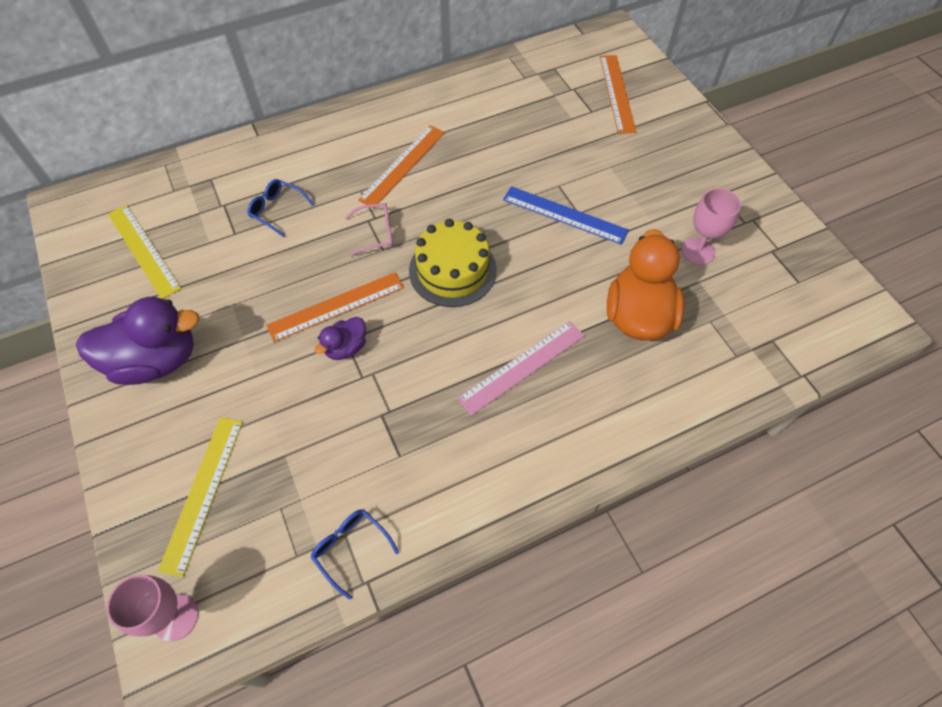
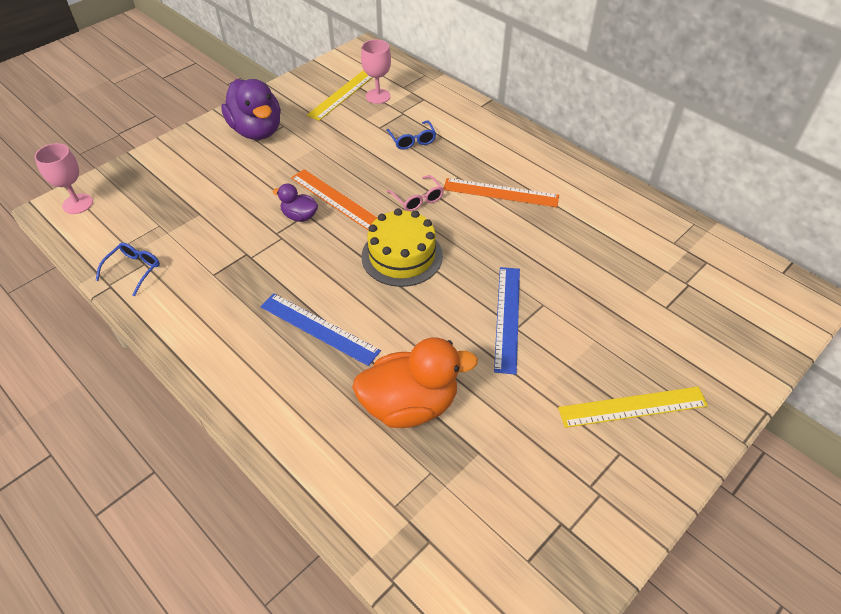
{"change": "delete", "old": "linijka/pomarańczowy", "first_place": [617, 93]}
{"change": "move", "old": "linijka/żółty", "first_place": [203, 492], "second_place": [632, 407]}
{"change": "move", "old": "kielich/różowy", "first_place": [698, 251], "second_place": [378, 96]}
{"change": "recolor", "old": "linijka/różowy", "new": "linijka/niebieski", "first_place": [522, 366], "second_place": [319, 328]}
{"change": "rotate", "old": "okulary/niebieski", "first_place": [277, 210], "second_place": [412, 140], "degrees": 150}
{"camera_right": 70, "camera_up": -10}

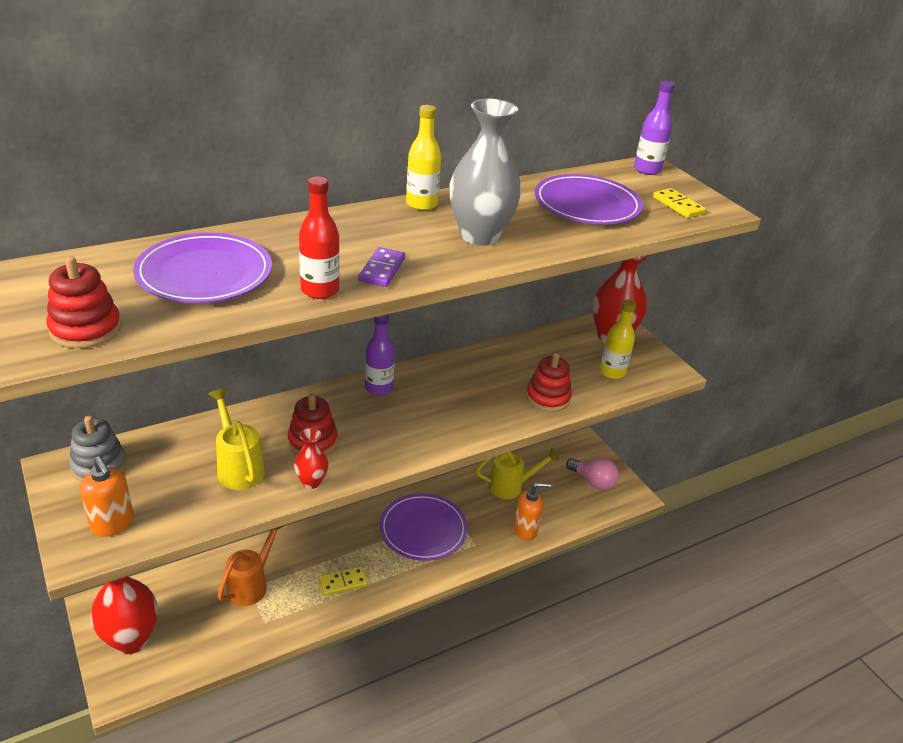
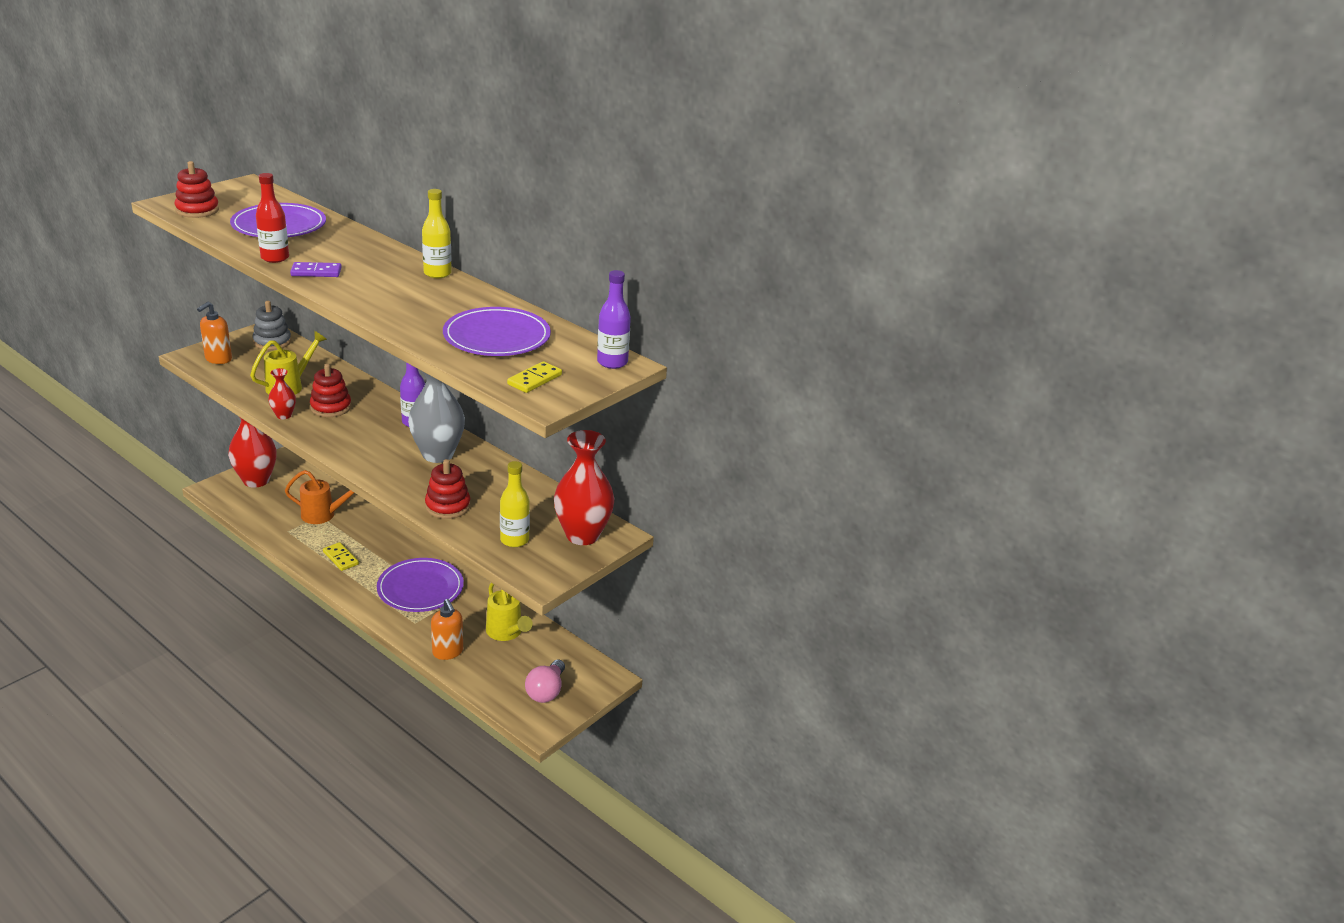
{"change": "move", "old": "wazon/szary", "first_place": [479, 236], "second_place": [438, 454]}
{"camera_right": 70, "camera_up": -5}

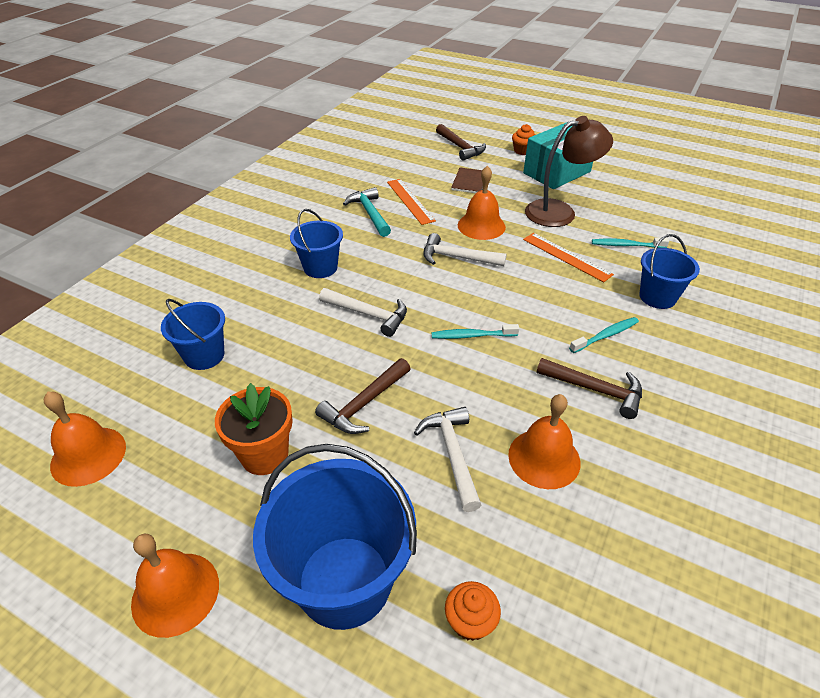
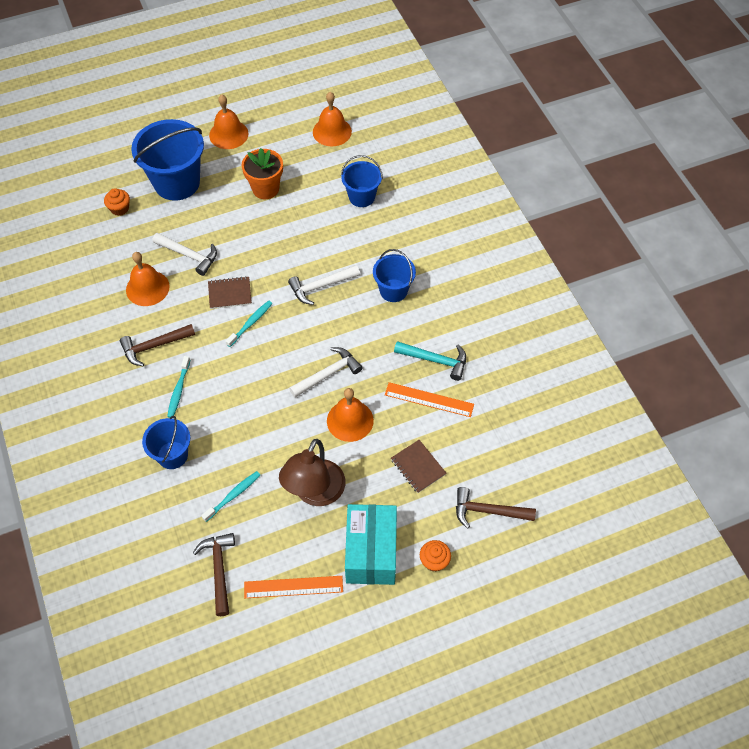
{"change": "insert", "new": "zeszyt/brązowy", "second_place": [230, 293]}
{"change": "move", "old": "młotek/brązowy", "first_place": [364, 404], "second_place": [219, 570]}
{"change": "move", "old": "linijka/pomarańczowy", "first_place": [566, 256], "second_place": [293, 587]}
{"camera_right": 130, "camera_up": 15}

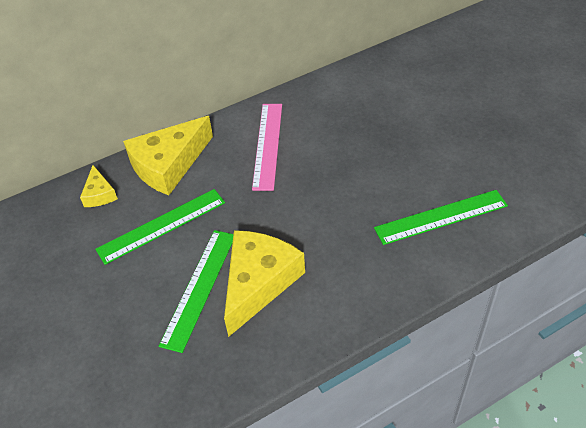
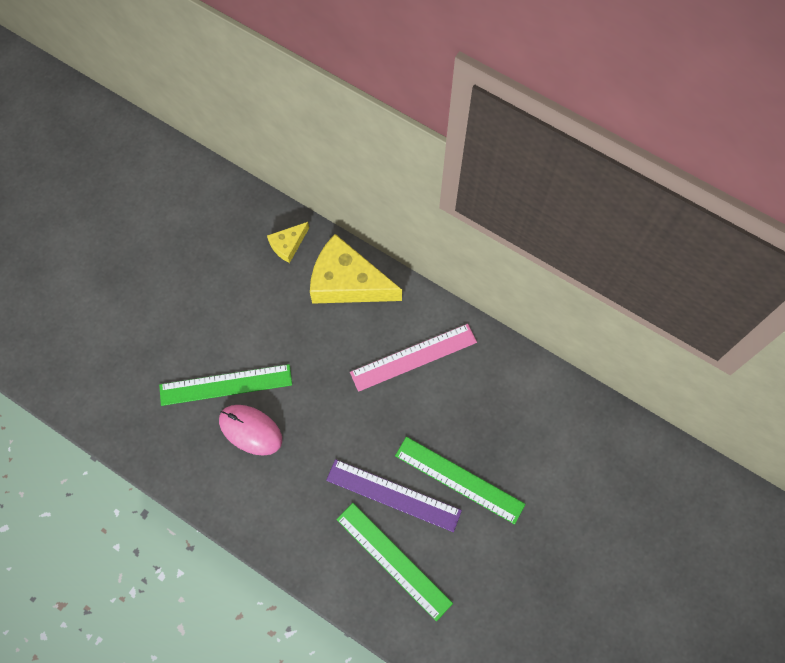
{"change": "insert", "new": "linijka/fioletowy", "second_place": [393, 495]}
{"change": "move", "old": "linijka/zielony", "first_place": [161, 225], "second_place": [459, 479]}
{"change": "replace", "old": "ser/żółty", "new": "myszka/różowy", "first_place": [258, 282], "second_place": [250, 430]}
{"camera_right": 60, "camera_up": 20}

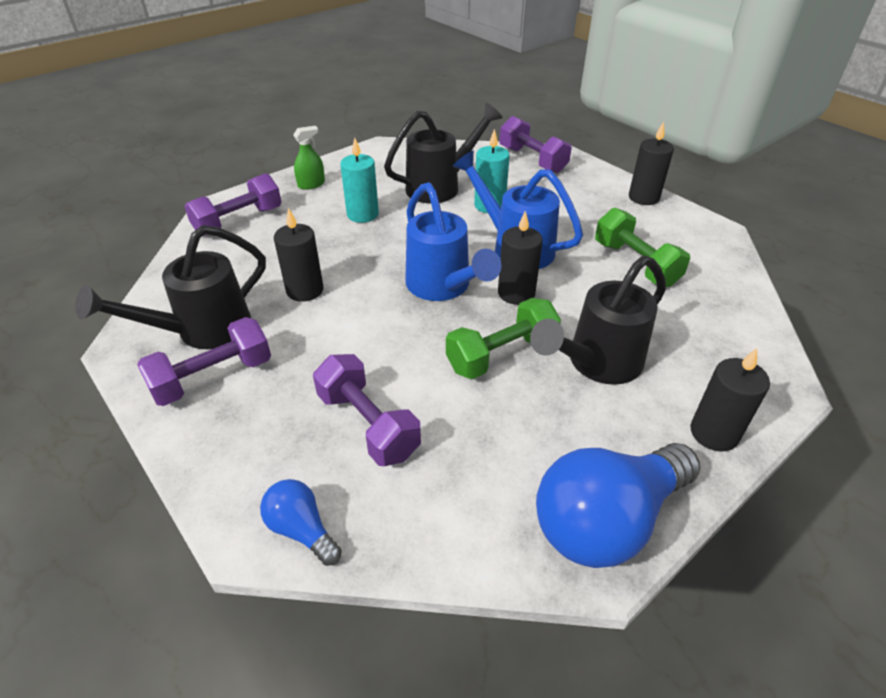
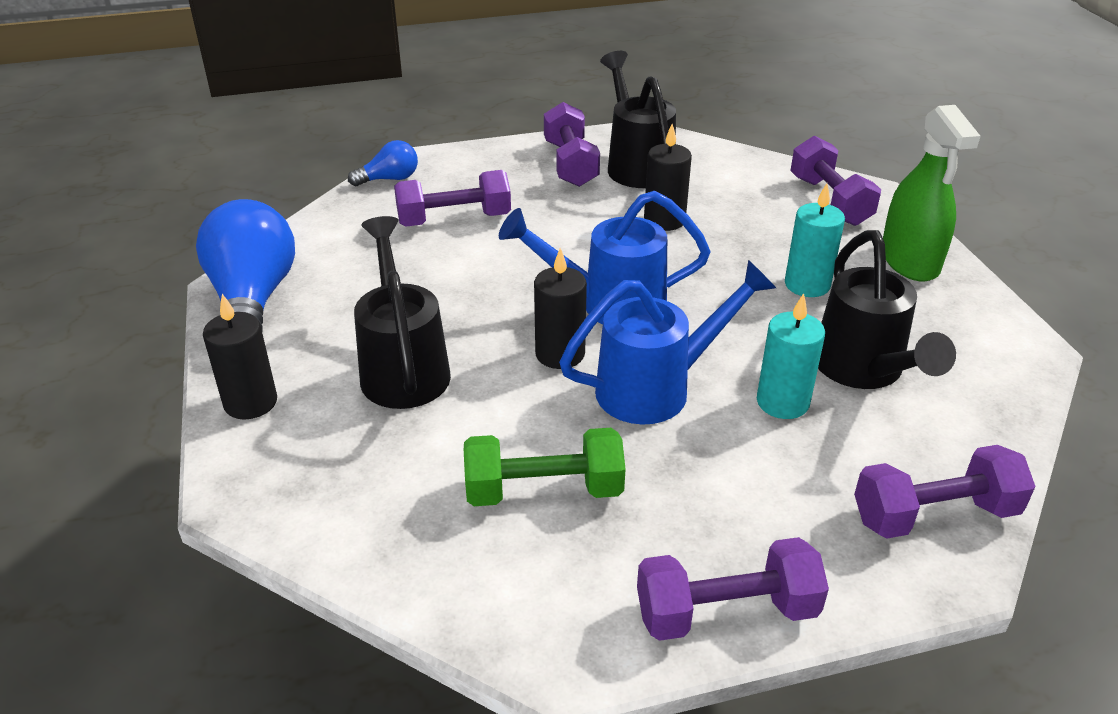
{"change": "delete", "old": "hantel/zielony", "first_place": [501, 354]}
{"change": "replace", "old": "świeca/czarny", "new": "hantel/fioletowy", "first_place": [643, 197], "second_place": [726, 612]}
{"change": "resize", "old": "spryskiwacz/zielony", "first_place": [311, 184], "second_place": [909, 261], "factor": 1.9}
{"camera_right": 115, "camera_up": -5}

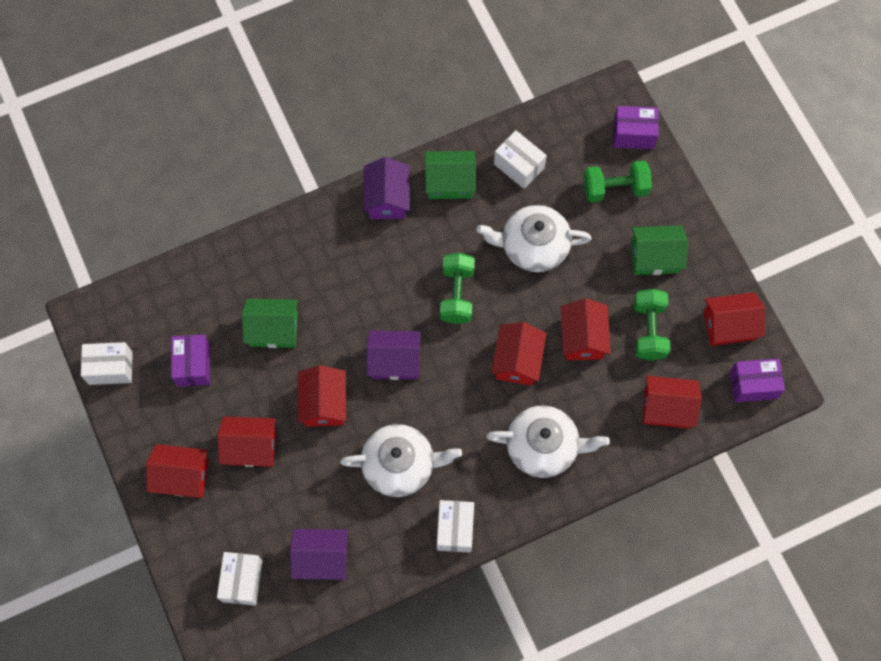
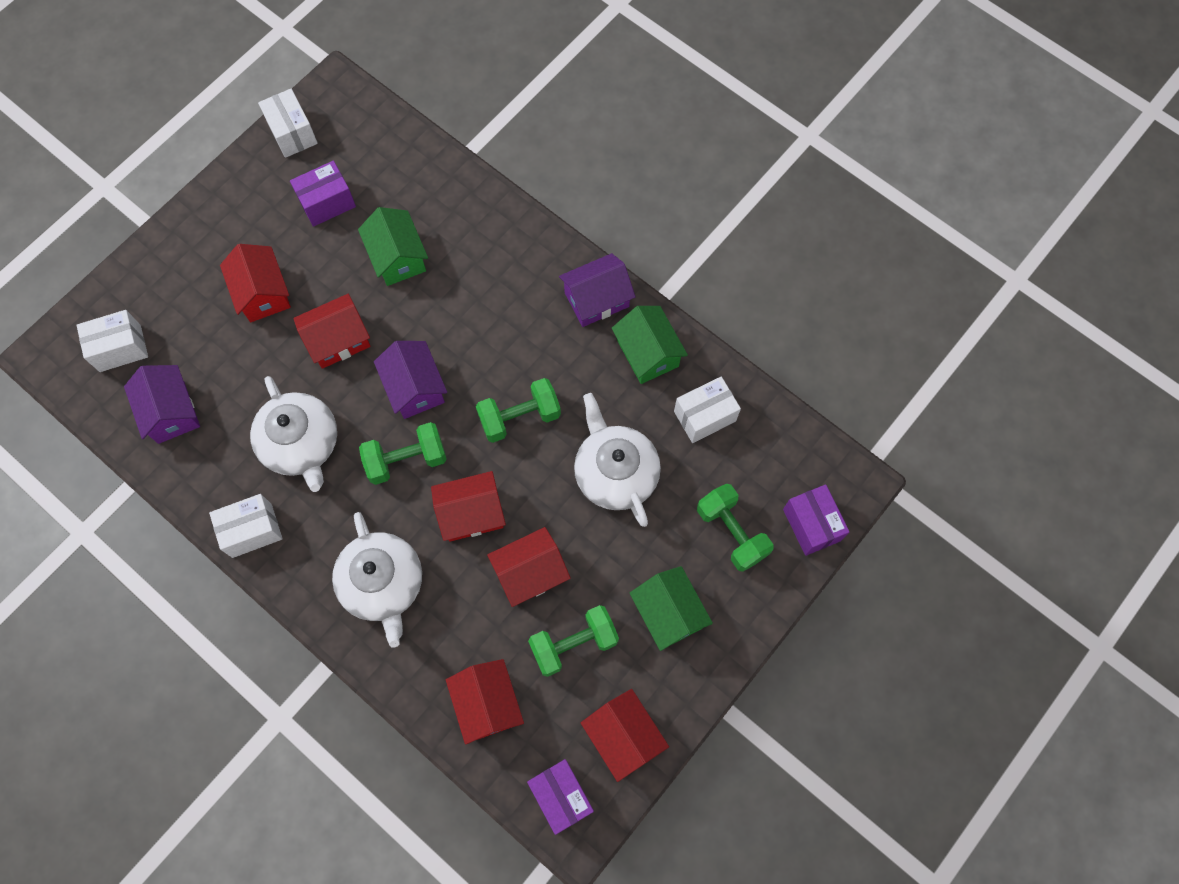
{"change": "delete", "old": "domek/czerwony", "first_place": [182, 476]}
{"change": "insert", "new": "hantel/zielony", "second_place": [406, 460]}
{"change": "rotate", "old": "pudełko/biały", "first_place": [519, 166], "second_place": [704, 416], "degrees": 45}
{"camera_right": 65, "camera_up": 0}

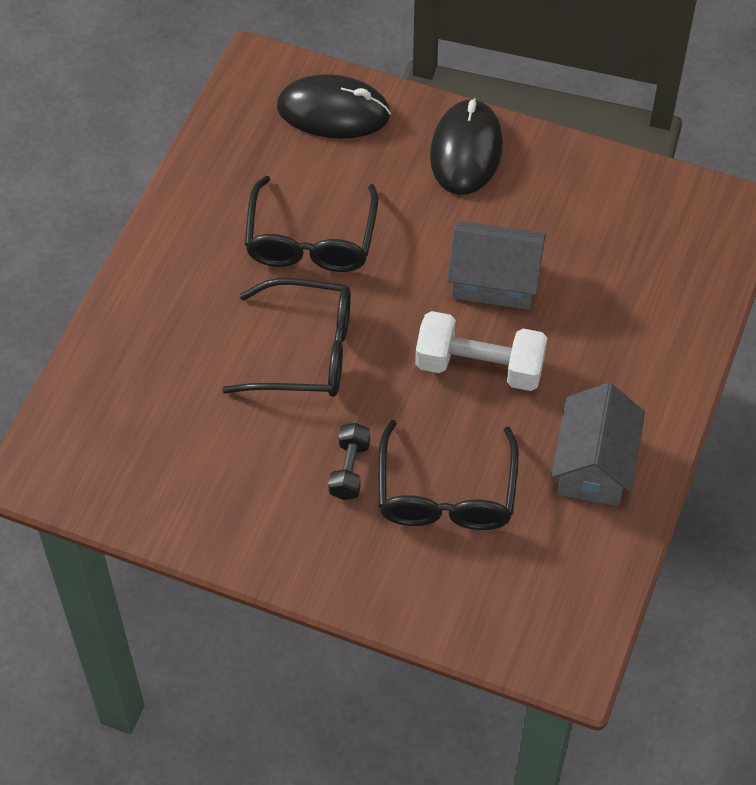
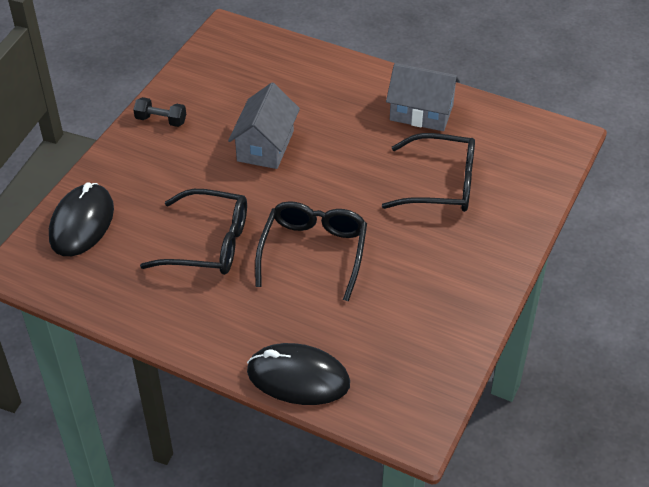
{"change": "delete", "old": "hantel/biały", "first_place": [479, 366]}
{"change": "move", "old": "hantel/czarny", "first_place": [349, 469], "second_place": [161, 120]}
{"change": "move", "old": "myszka/czarny", "first_place": [466, 150], "second_place": [298, 377]}
{"camera_right": -85, "camera_up": -10}

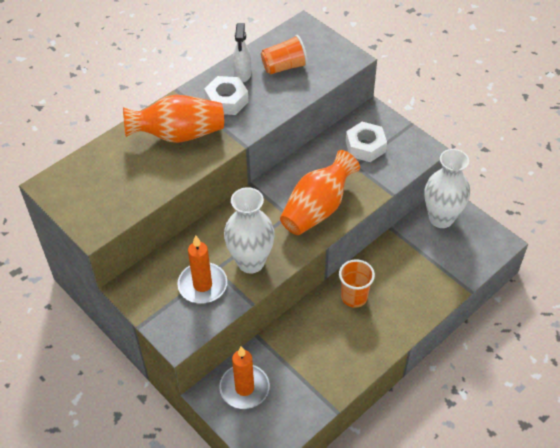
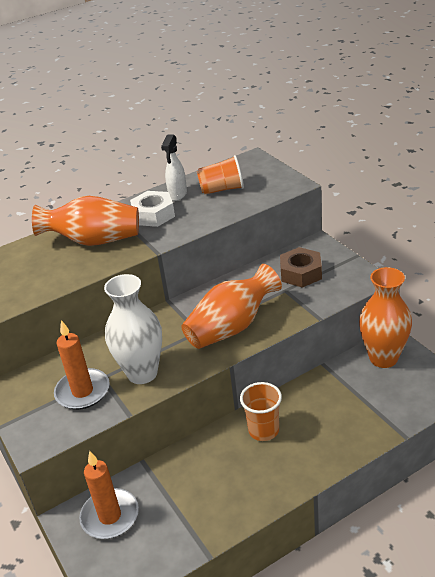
{"change": "recolor", "old": "nakrętka/biały", "new": "nakrętka/brązowy", "first_place": [365, 146], "second_place": [301, 273]}
{"change": "recolor", "old": "wazon/biały", "new": "wazon/pomarańczowy", "first_place": [441, 218], "second_place": [383, 358]}
{"camera_right": 15, "camera_up": -15}

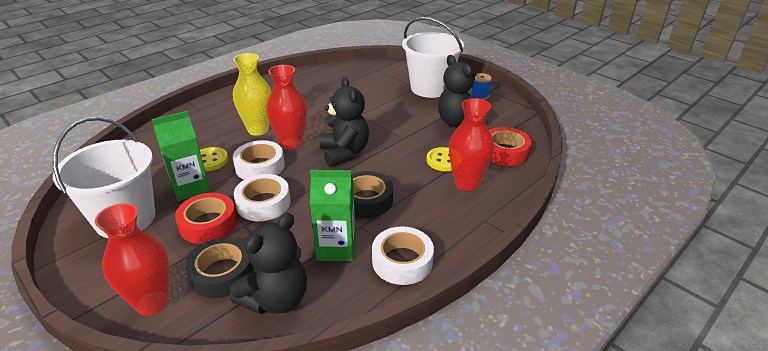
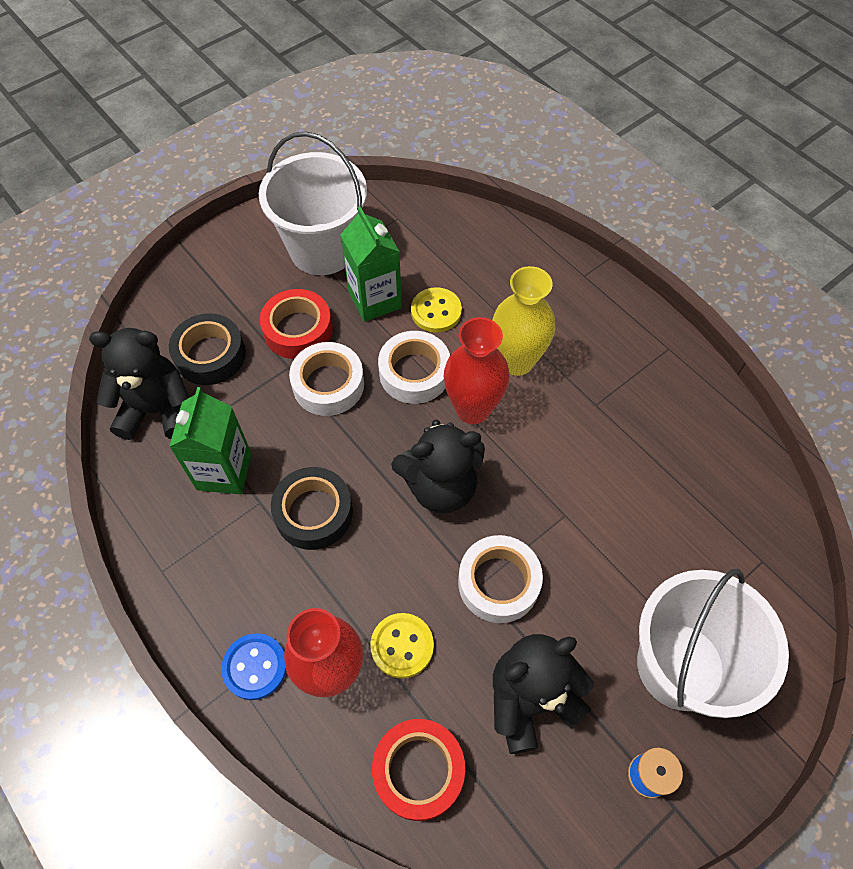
{"change": "delete", "old": "wazon/czerwony", "first_place": [152, 303]}
{"change": "insert", "new": "guzik/niebieski", "second_place": [255, 667]}
{"change": "move", "old": "taśma klejąca/biały", "first_place": [402, 261], "second_place": [498, 582]}
{"change": "rotate", "old": "miś/czarny", "first_place": [276, 299], "second_place": [157, 410], "degrees": 135}
{"camera_right": 95, "camera_up": 25}

